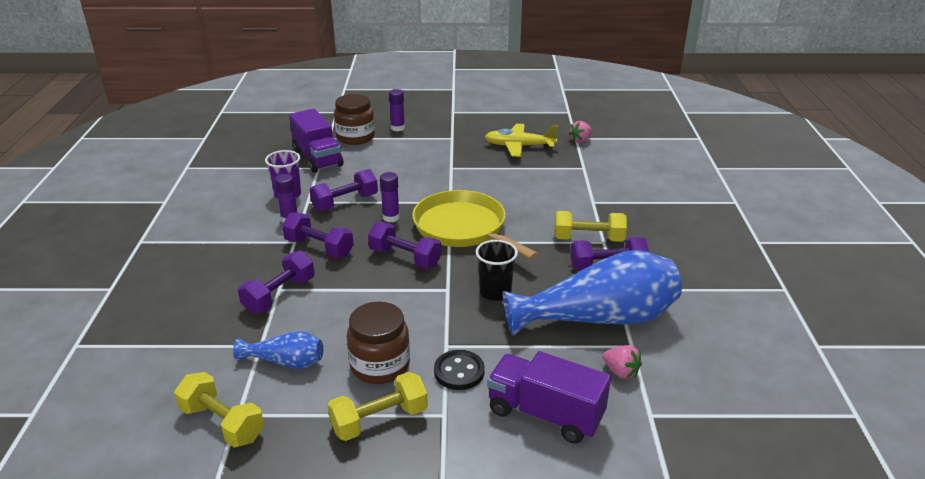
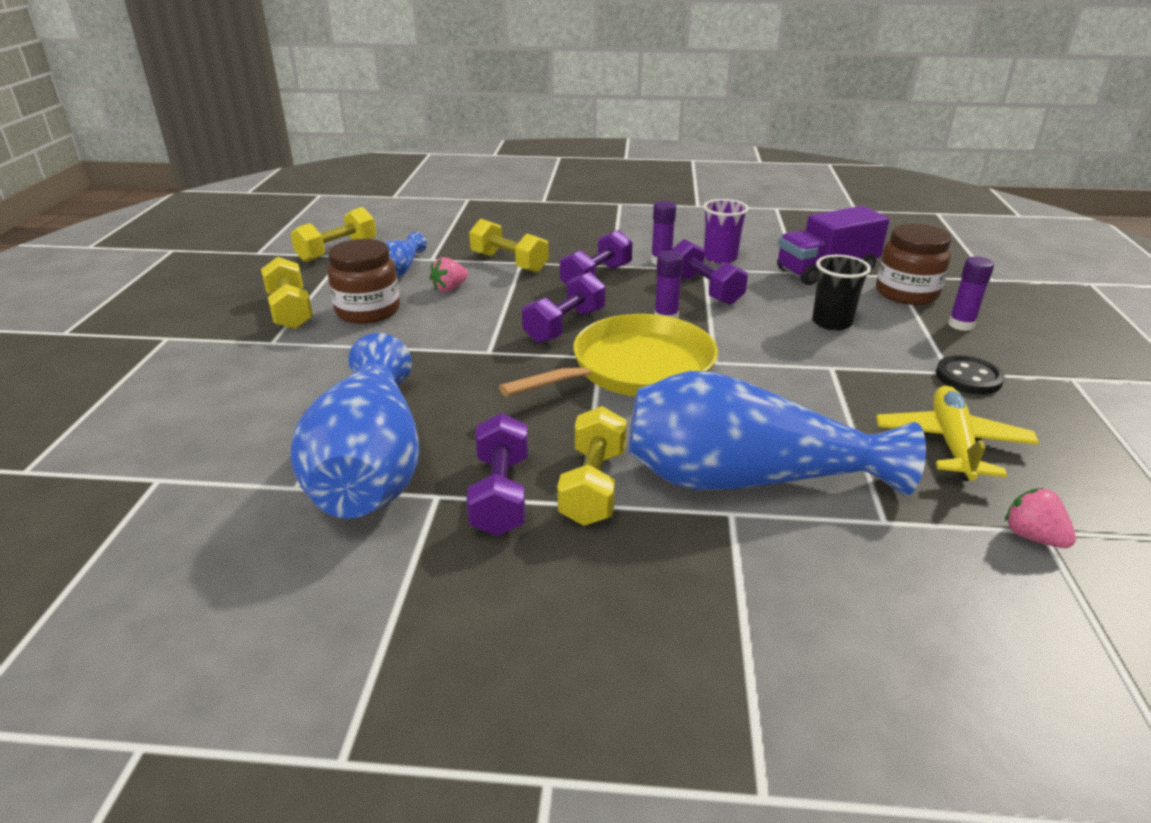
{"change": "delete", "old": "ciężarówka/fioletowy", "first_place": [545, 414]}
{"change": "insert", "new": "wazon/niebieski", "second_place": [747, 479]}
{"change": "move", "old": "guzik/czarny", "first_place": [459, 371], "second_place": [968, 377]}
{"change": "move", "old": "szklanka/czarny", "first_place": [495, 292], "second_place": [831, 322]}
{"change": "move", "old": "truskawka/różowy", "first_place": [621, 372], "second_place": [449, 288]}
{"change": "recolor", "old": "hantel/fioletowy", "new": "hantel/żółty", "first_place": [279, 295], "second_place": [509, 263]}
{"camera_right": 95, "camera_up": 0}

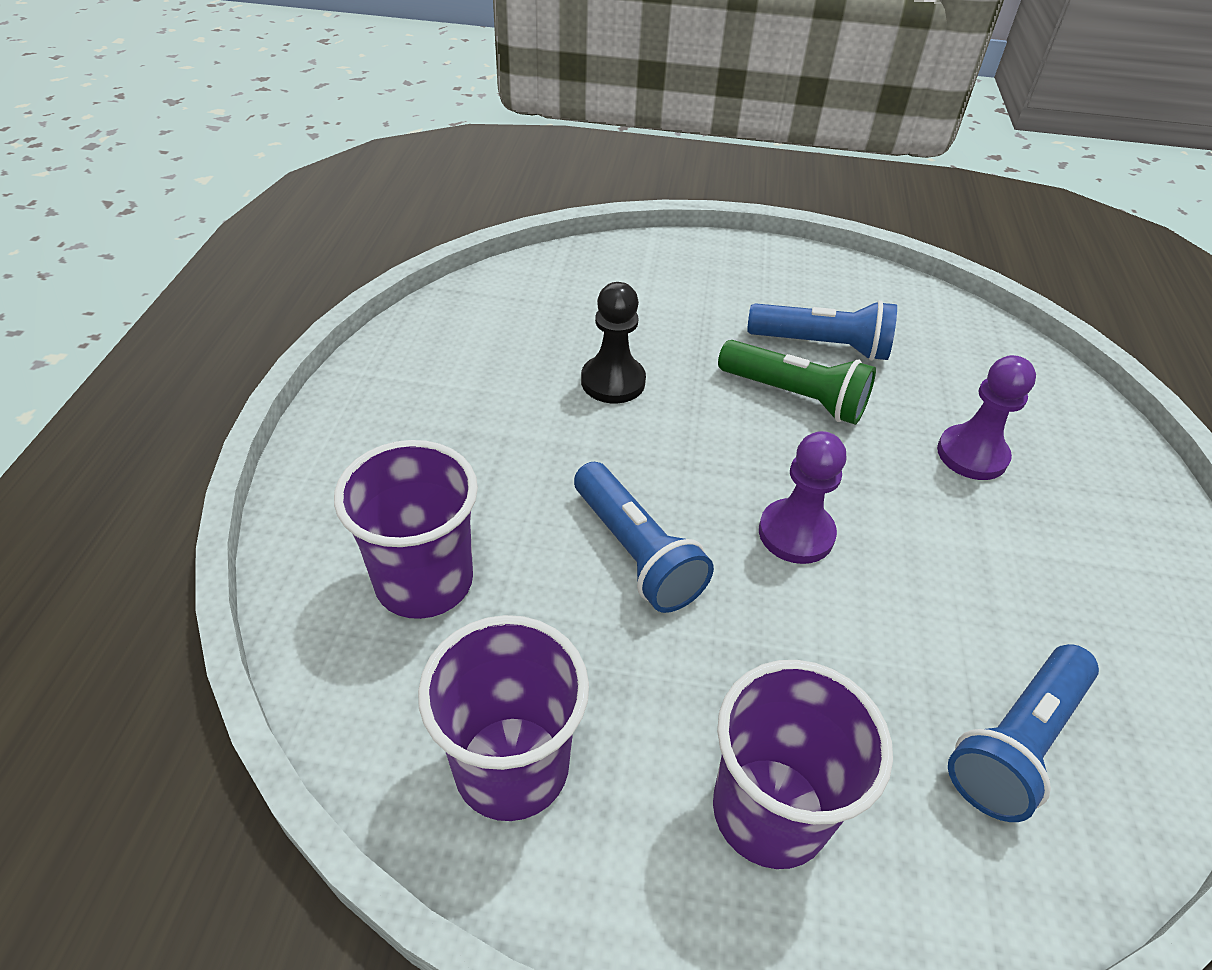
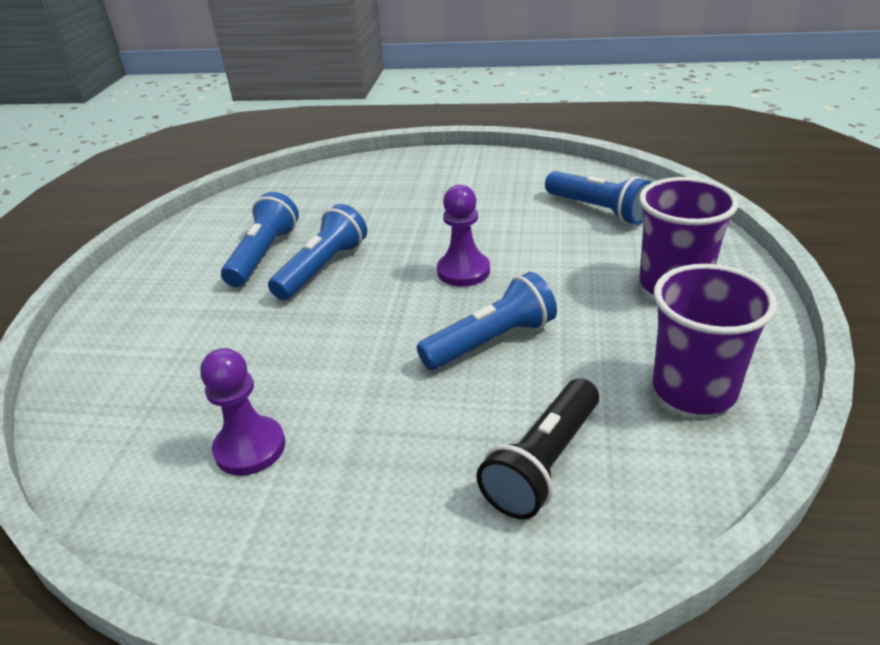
{"change": "delete", "old": "pionek/czarny", "first_place": [613, 381]}
{"change": "move", "old": "pionek/fioletowy", "first_place": [972, 455], "second_place": [250, 448]}
{"change": "replace", "old": "szklanka/fioletowy", "new": "latarka/czarny", "first_place": [424, 581], "second_place": [543, 463]}
{"change": "recolor", "old": "latarka/zielony", "new": "latarka/niebieski", "first_place": [795, 397], "second_place": [323, 268]}
{"camera_right": -85, "camera_up": -10}

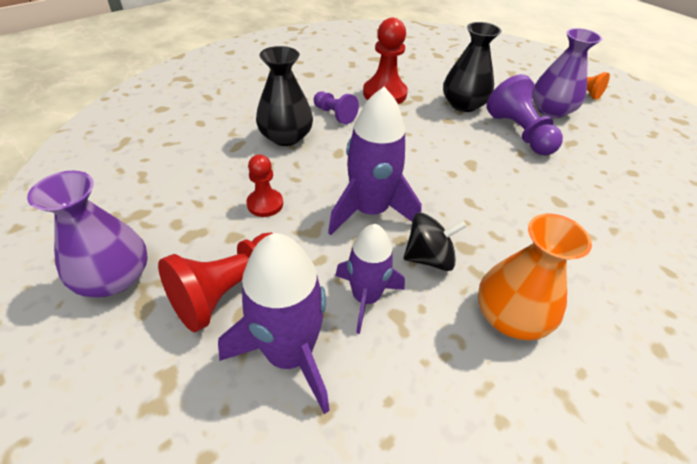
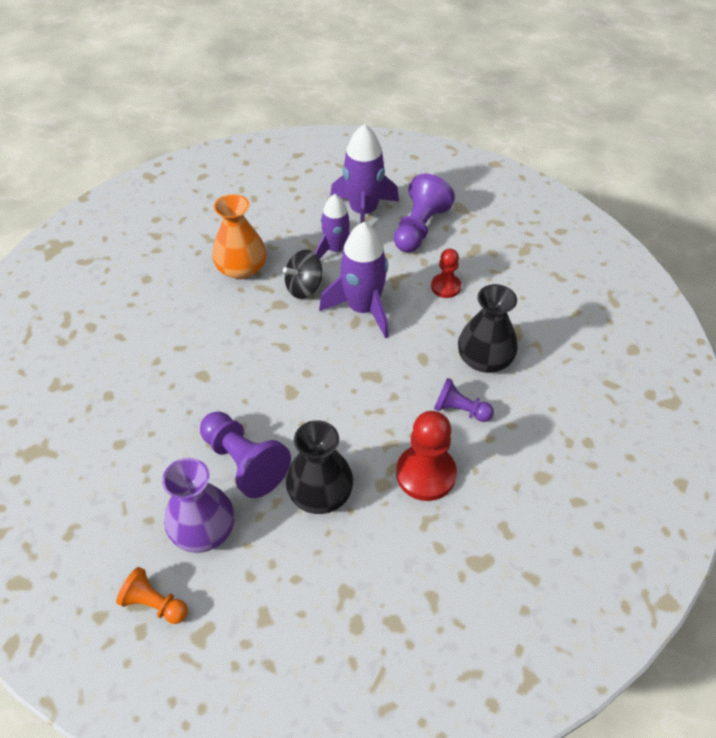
{"change": "delete", "old": "wazon/fioletowy", "first_place": [114, 277]}
{"change": "recolor", "old": "pionek/czerwony", "new": "pionek/fioletowy", "first_place": [230, 291], "second_place": [419, 228]}
{"camera_right": 160, "camera_up": 5}

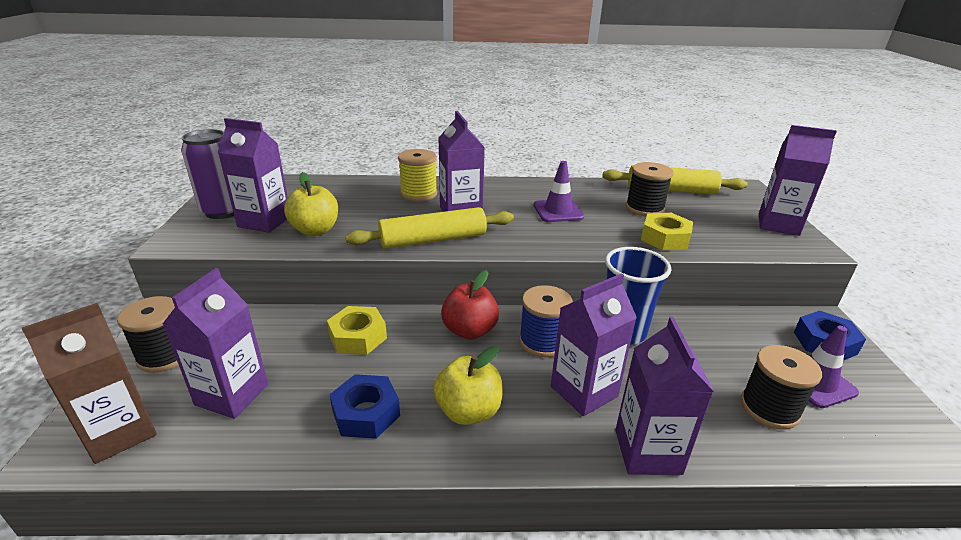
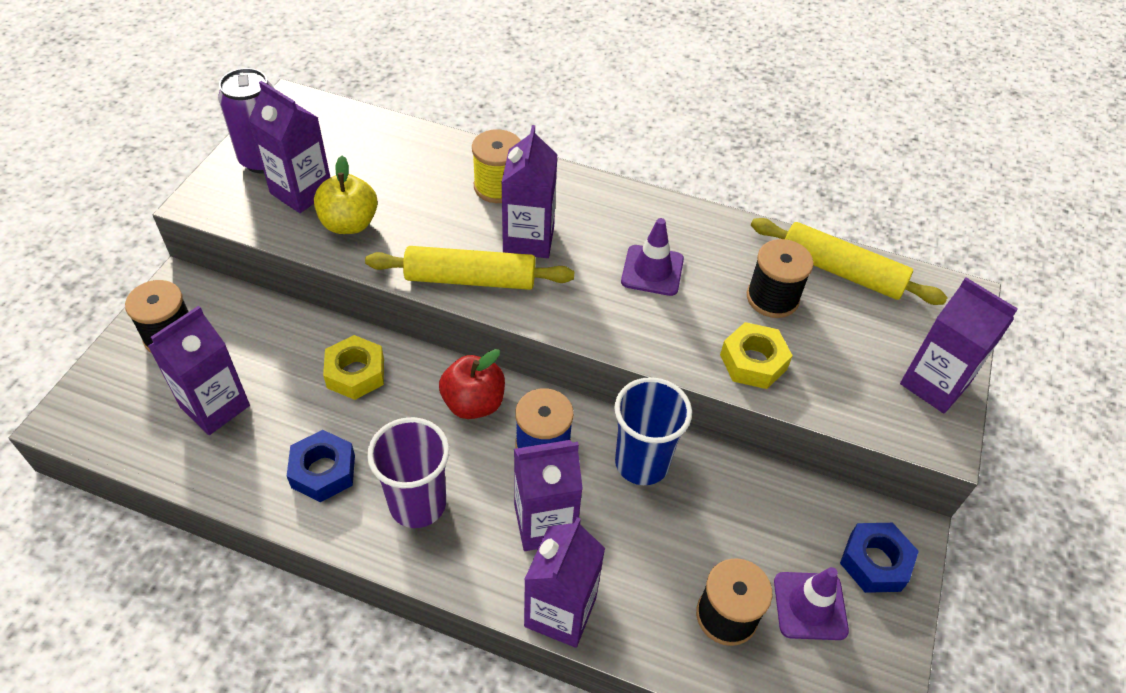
{"change": "delete", "old": "karton mleka/brązowy", "first_place": [120, 433]}
{"change": "replace", "old": "jabłko/żółty", "new": "szklanka/fioletowy", "first_place": [468, 411], "second_place": [417, 504]}
{"camera_right": 20, "camera_up": 20}

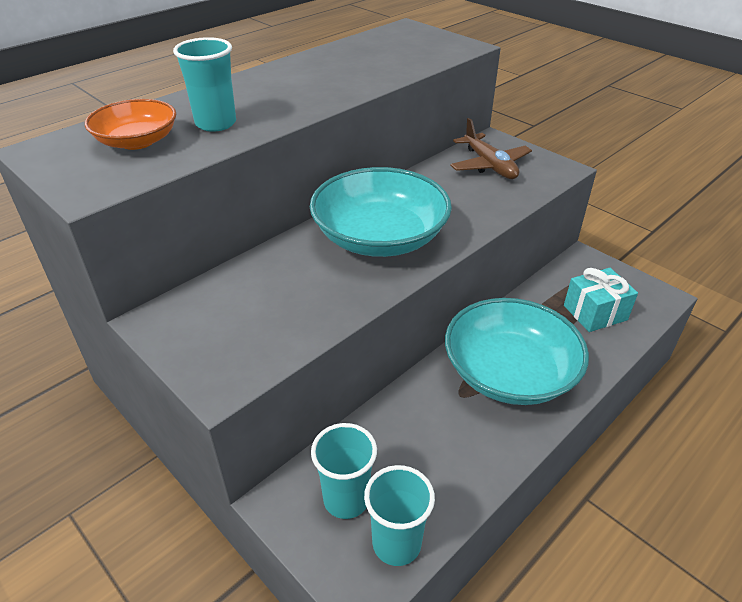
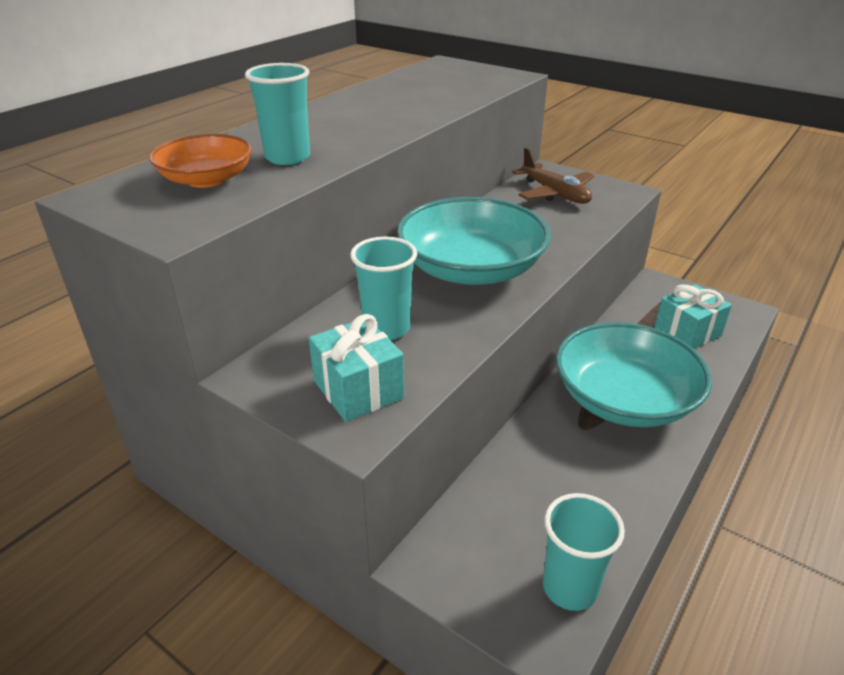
{"change": "insert", "new": "prezent/turkusowy", "second_place": [358, 389]}
{"change": "move", "old": "szklanka/turkusowy", "first_place": [346, 499], "second_place": [386, 328]}
{"camera_right": -10, "camera_up": -5}

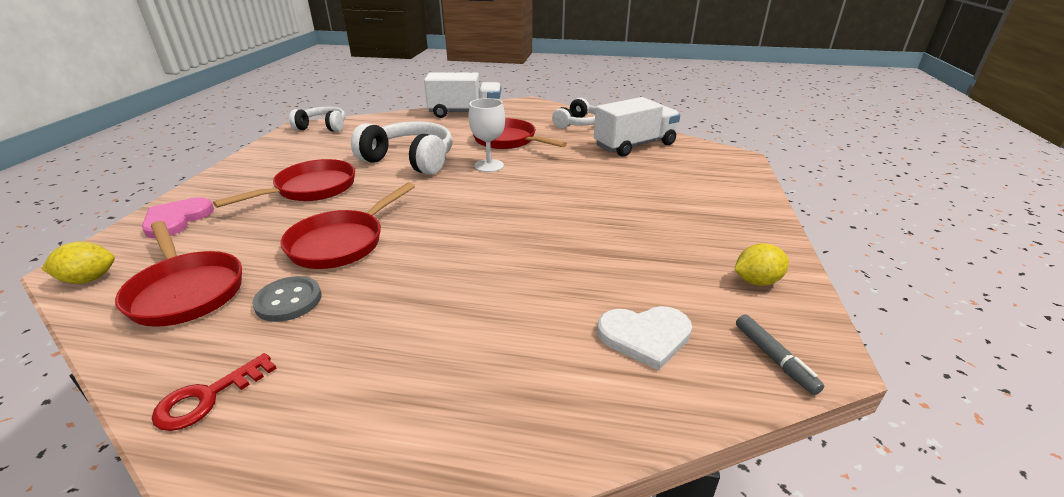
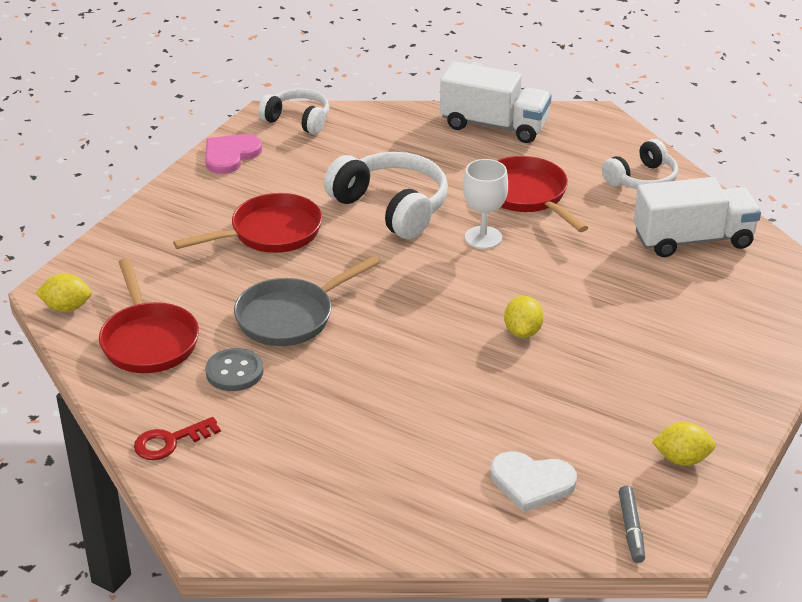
{"change": "insert", "new": "cytryna/żółty", "second_place": [523, 331]}
{"change": "move", "old": "serce/różowy", "first_place": [177, 219], "second_place": [230, 155]}
{"change": "recolor", "old": "patelnia/czerwony", "new": "patelnia/szary", "first_place": [341, 243], "second_place": [290, 317]}
{"camera_right": 20, "camera_up": 5}

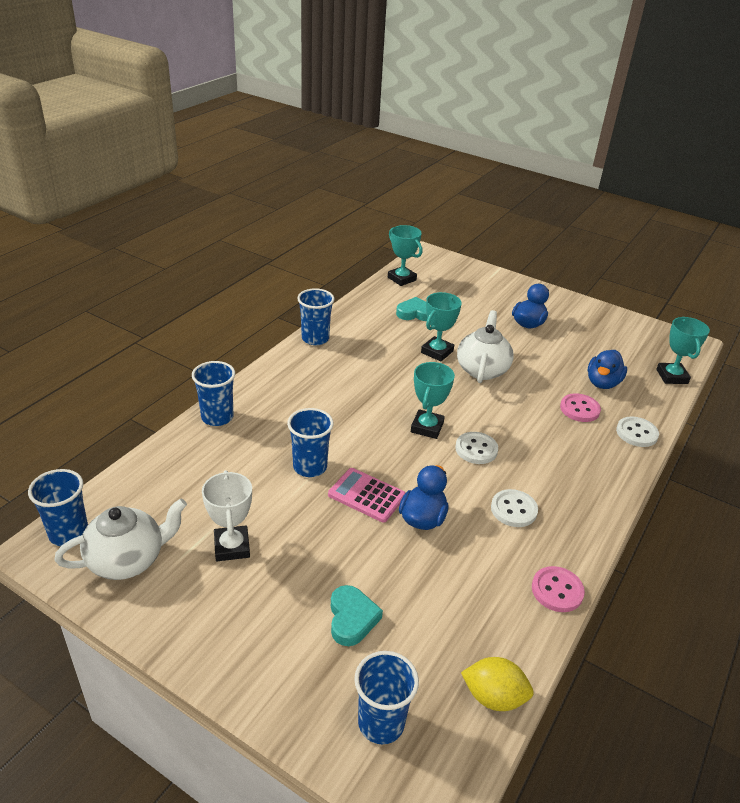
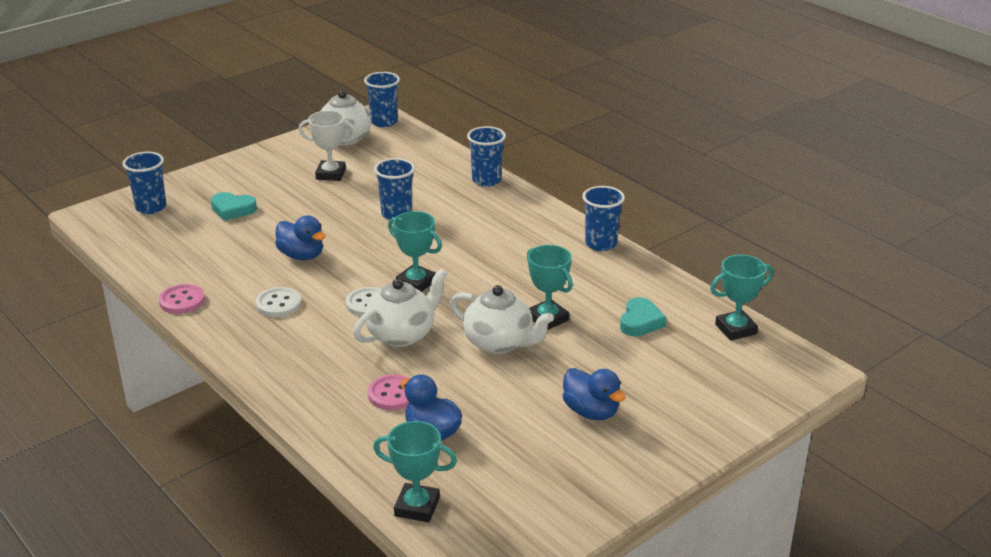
{"change": "delete", "old": "kalkulator/różowy", "first_place": [366, 495]}
{"change": "delete", "old": "cytryna/żółty", "first_place": [493, 697]}
{"change": "delete", "old": "guzik/biały", "first_place": [636, 433]}
{"change": "insert", "new": "imbryk/biały", "second_place": [402, 334]}
{"camera_right": 110, "camera_up": -5}

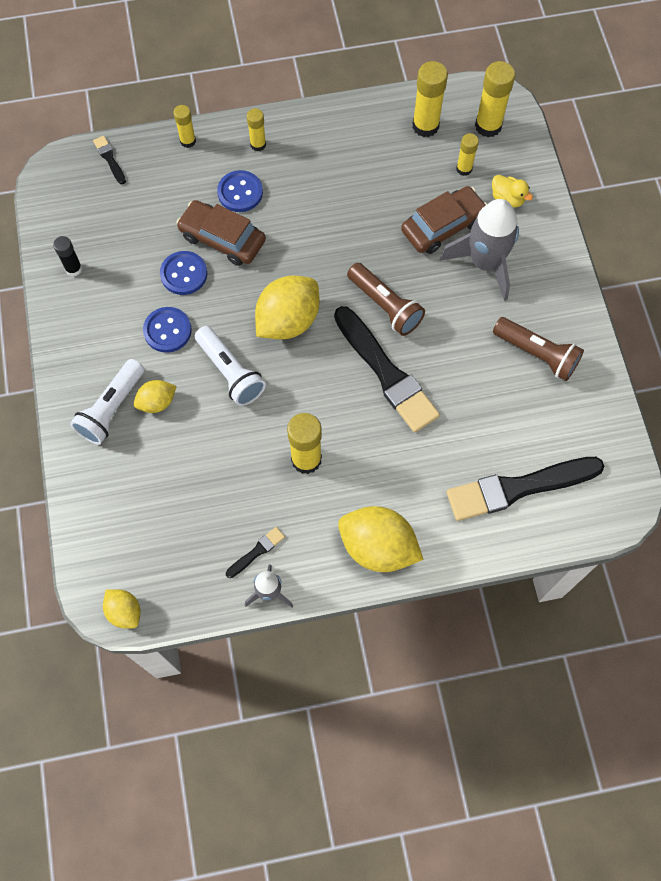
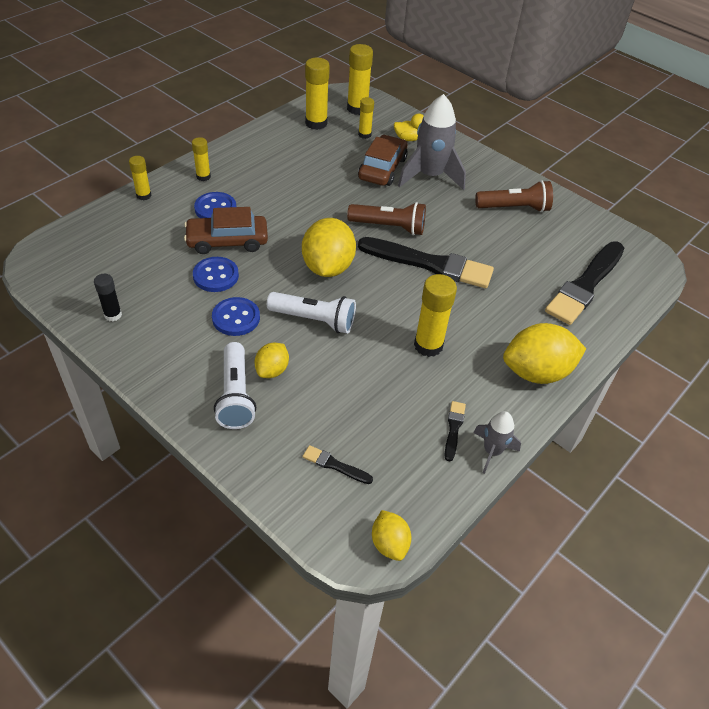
{"change": "move", "old": "pędzel/czarny", "first_place": [109, 159], "second_place": [335, 465]}
{"change": "rotate", "old": "cytryna/żółty", "first_place": [124, 611], "second_place": [389, 543], "degrees": 60}
{"camera_right": -40, "camera_up": -20}

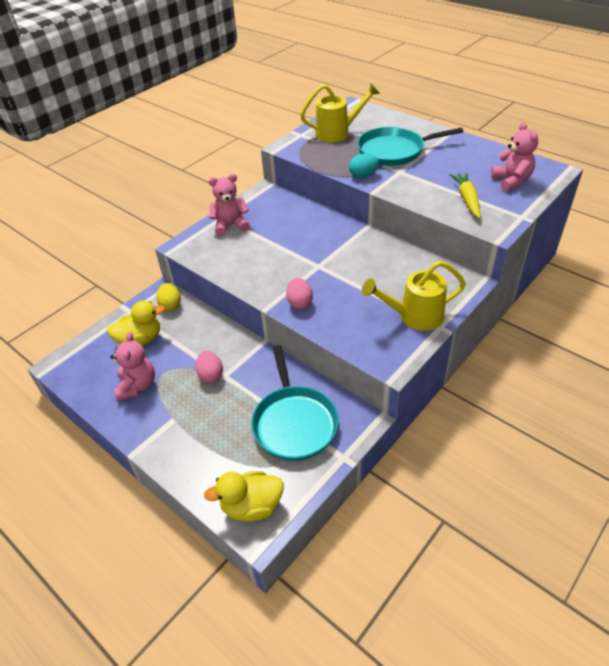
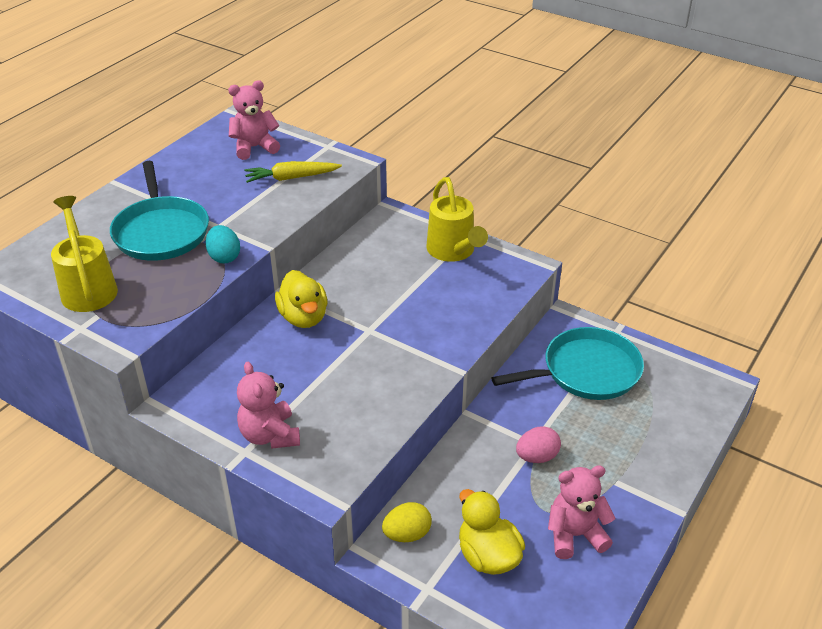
{"change": "delete", "old": "jajko/różowy", "first_place": [299, 303]}
{"change": "move", "old": "kaczka/żółty", "first_place": [252, 506], "second_place": [303, 317]}
{"camera_right": -100, "camera_up": -5}

